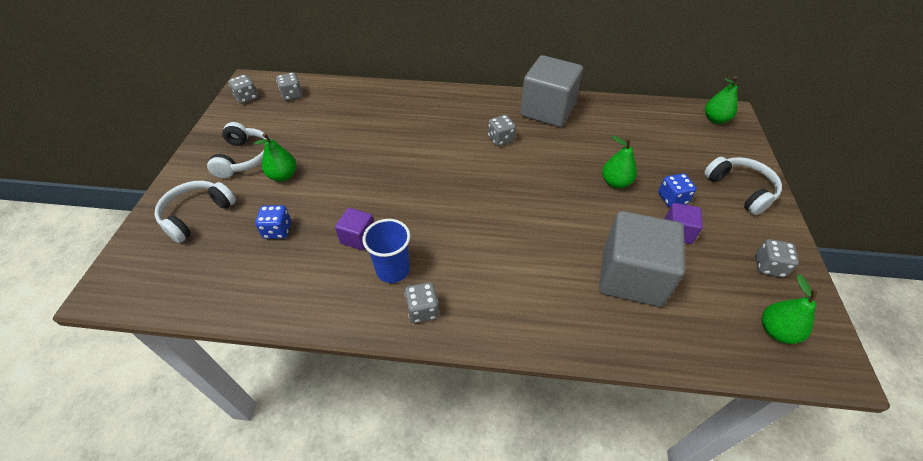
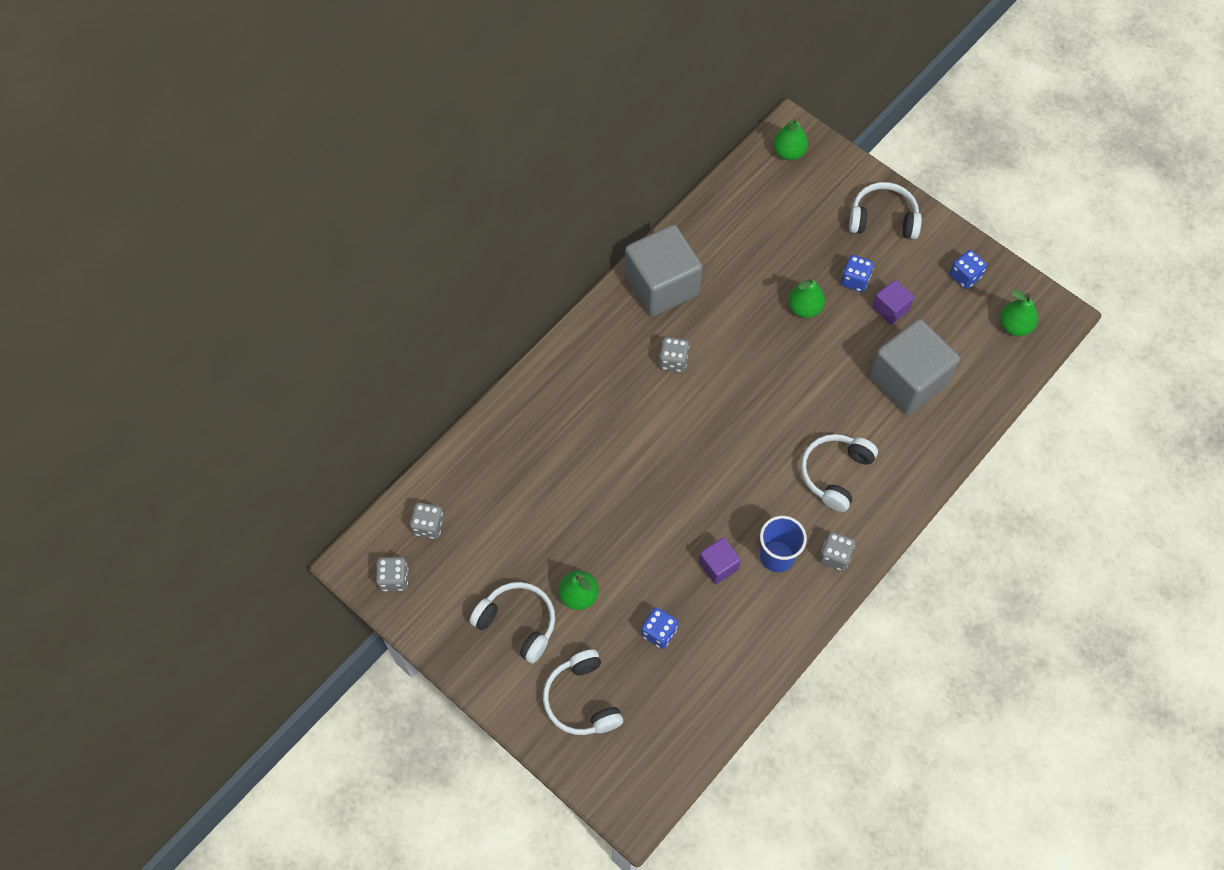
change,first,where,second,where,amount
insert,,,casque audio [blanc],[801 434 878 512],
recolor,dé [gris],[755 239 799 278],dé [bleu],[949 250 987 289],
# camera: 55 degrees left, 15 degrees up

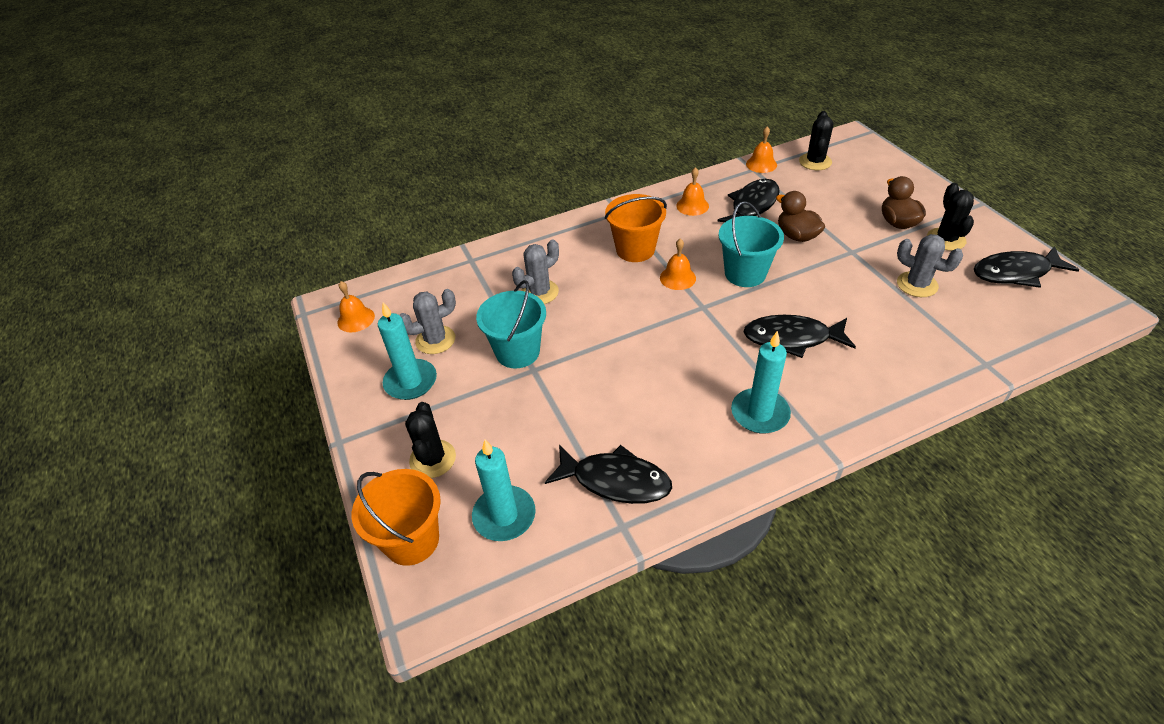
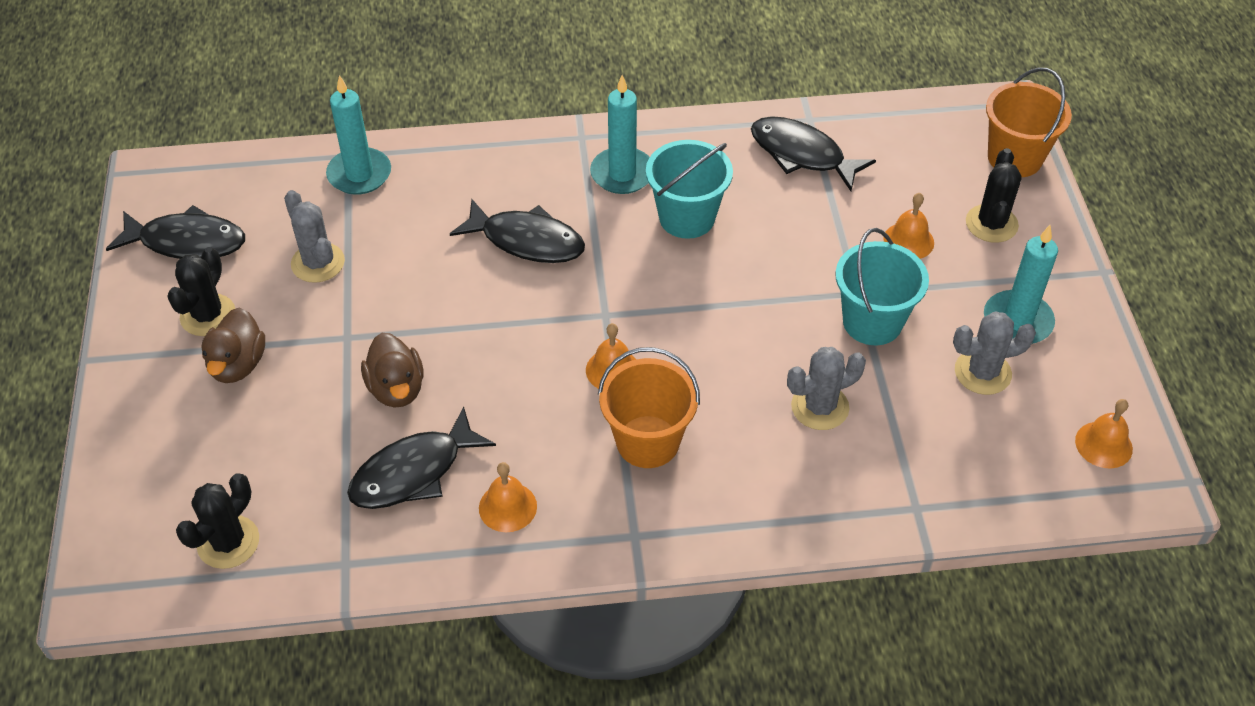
change,first,where,second,where,amount
move,bougie [turquoise],[472 440 536 541],,[326 75 391 195],
move,seau [turquoise],[719 201 784 287],,[646 140 733 239],
move,cloche [orange],[746 126 777 173],,[883 193 934 259],
# camera: 165 degrees left, 5 degrees up

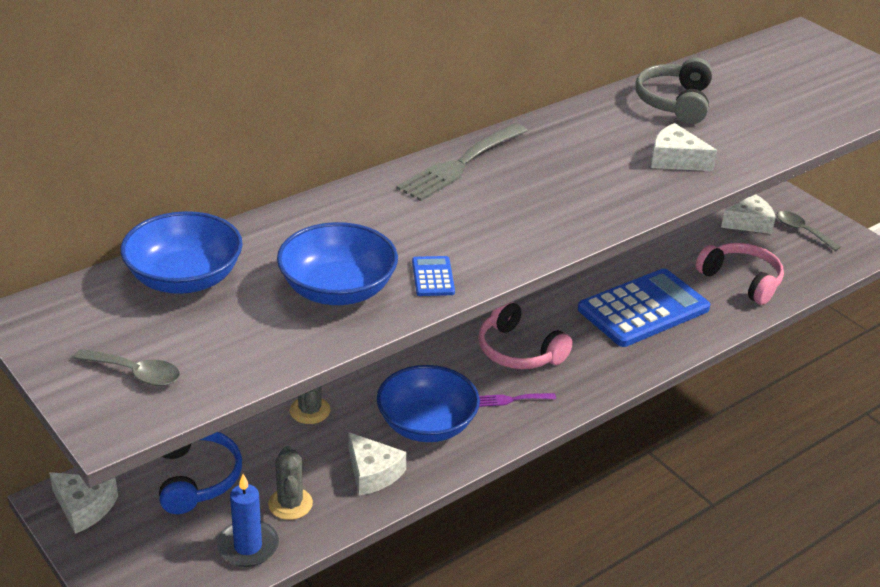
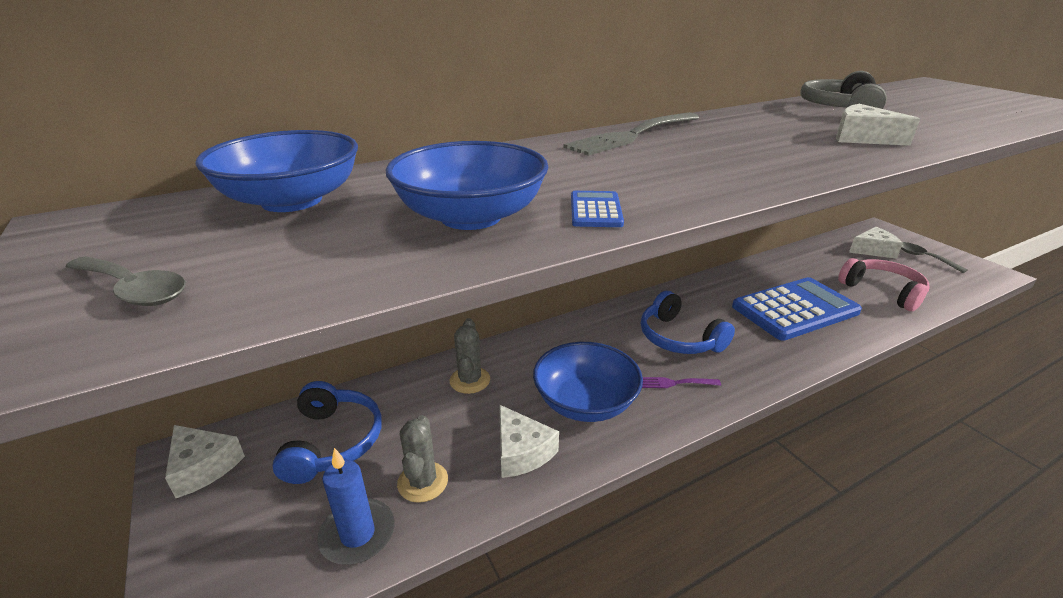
change,first,where,second,where,amount
recolor,casque audio [rose],[478 302 573 369],casque audio [bleu],[641 291 735 354],
# camera: 10 degrees right, 5 degrees down

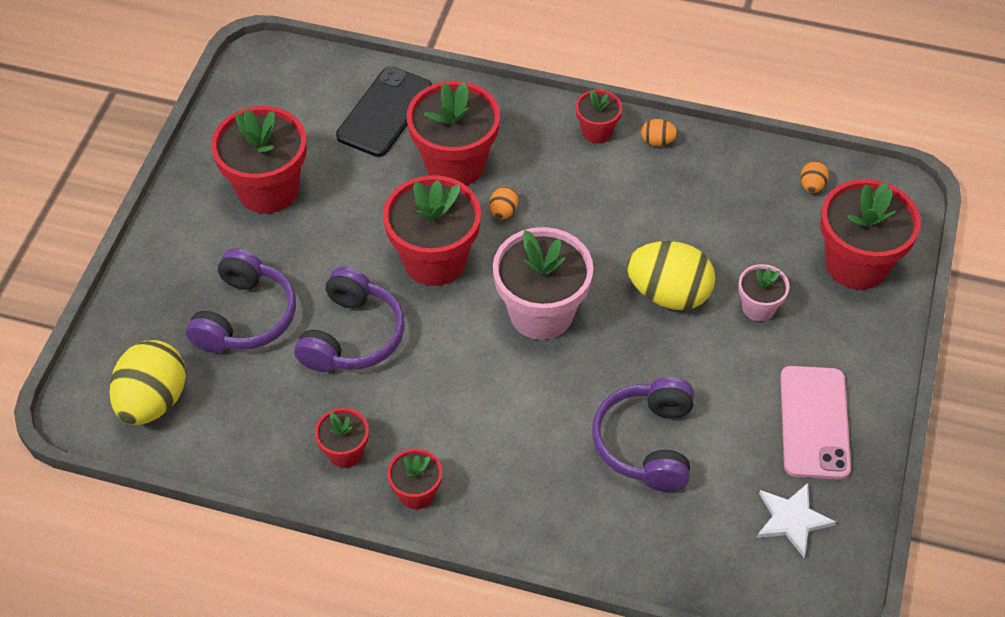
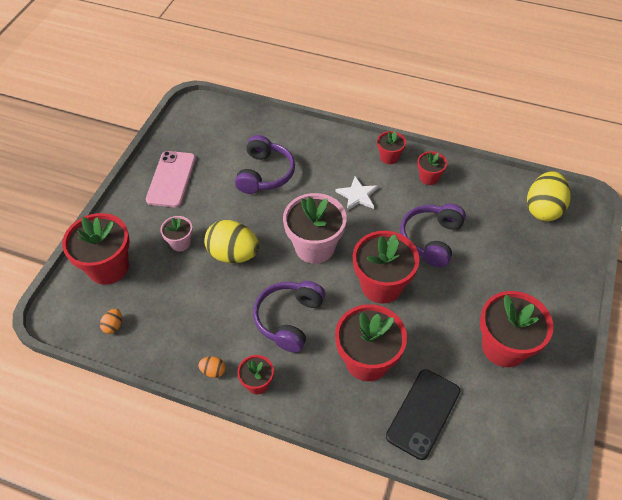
change,first,where,second,where,amount
move,casque audio [violet],[186 248 296 353],,[253 281 325 353],
move,étoile [blanc],[757 483 836 557],,[335 176 378 211],
delete,œuf [orange],[490 186 518 219],,,
# camera: 175 degrees left, 0 degrees up

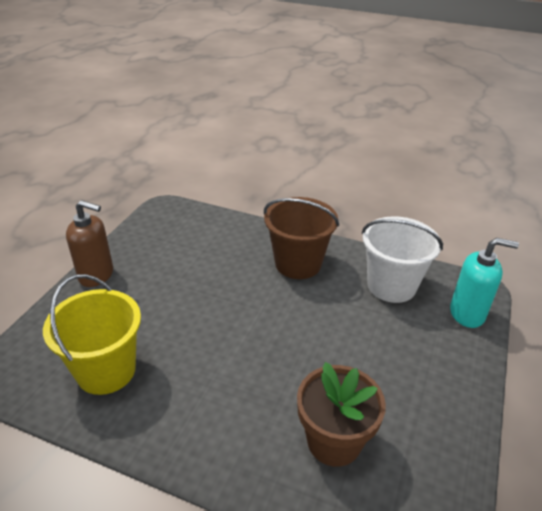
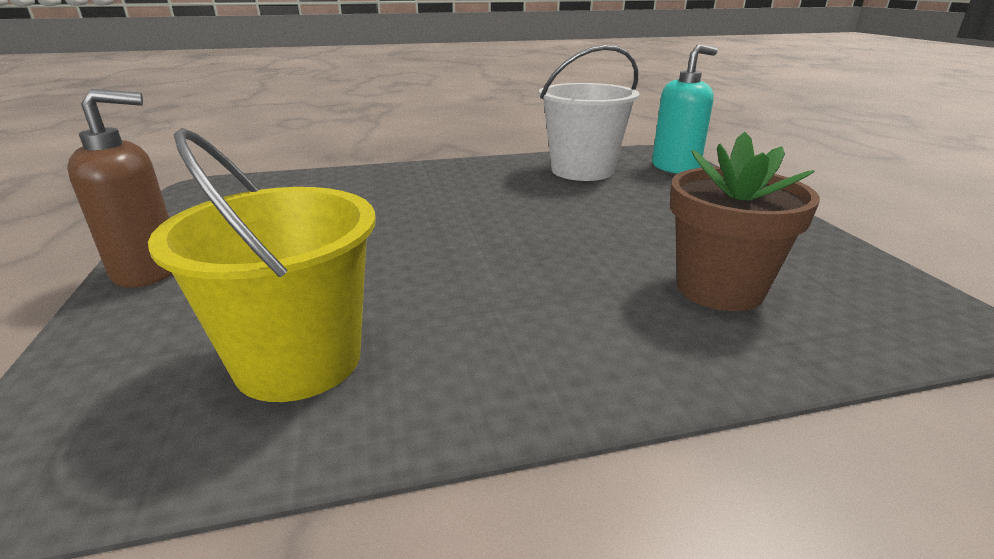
change,first,where,second,where,amount
delete,seau [marron],[264 197 339 279],,,
# camera: 35 degrees left, 10 degrees down

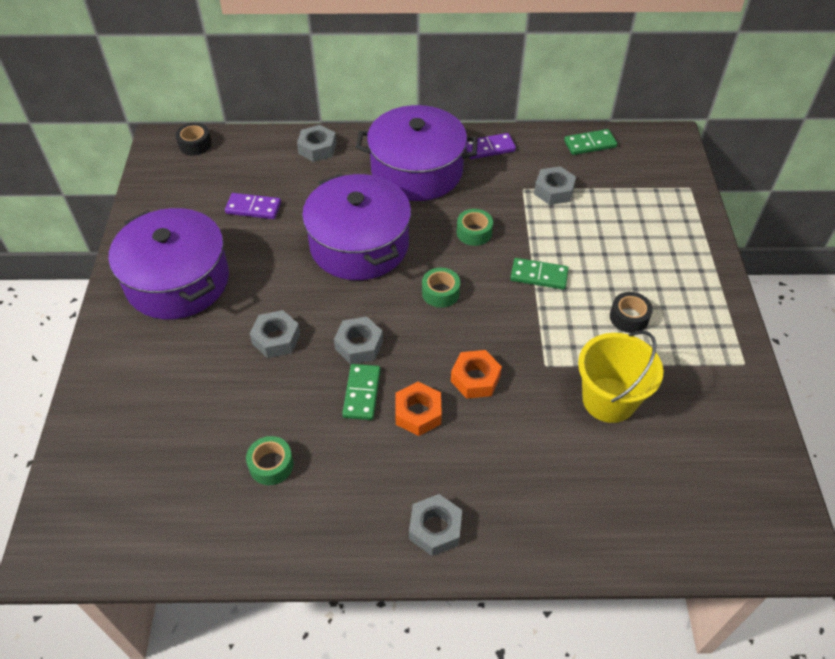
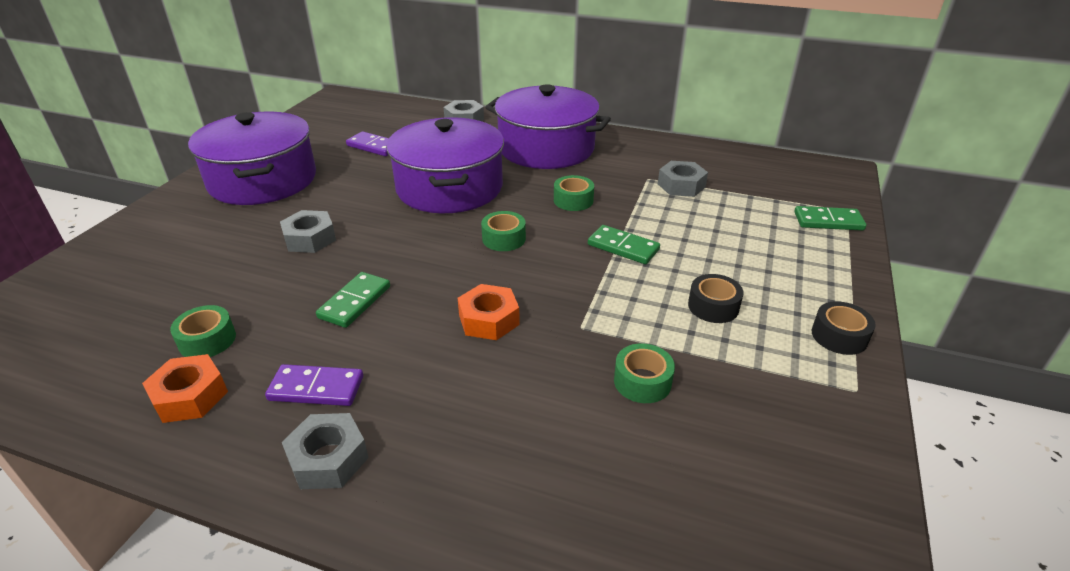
change,first,where,second,where,amount
move,écrou [orange],[395 382 442 436],,[142 354 228 423],
move,domino [violet],[465 133 516 159],,[265 364 363 406],
replace,seau [jaune],[578 331 663 423],ruban adhésif [vert],[614 343 675 403],
move,domino [vert],[564 129 617 155],,[794 206 866 231],
move,ruban adhésif [noir],[176 123 212 156],,[812 301 876 355],
delete,écrou [gris],[334 316 383 364],,,
# camera: 20 degrees right, 15 degrees down

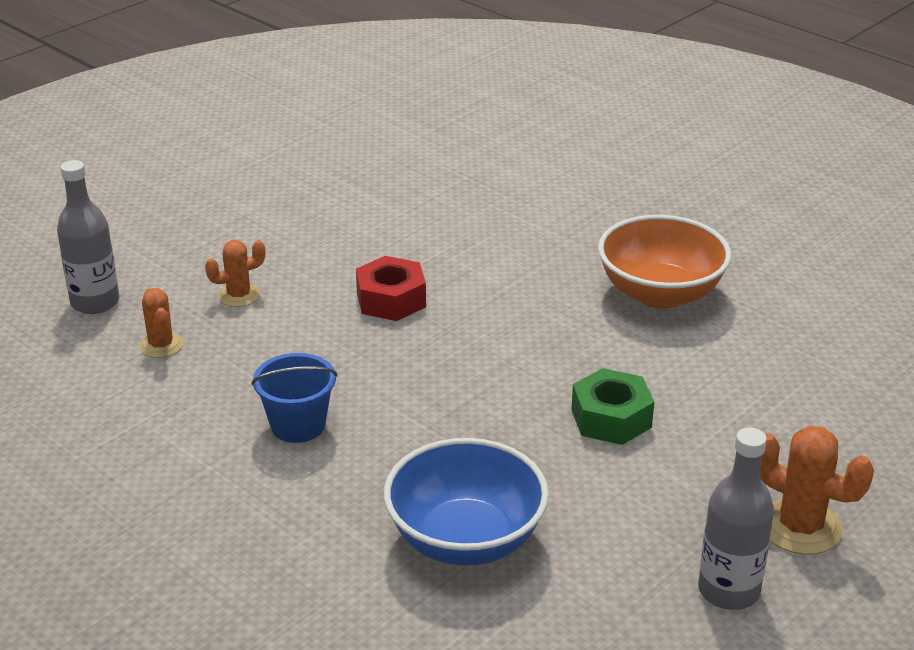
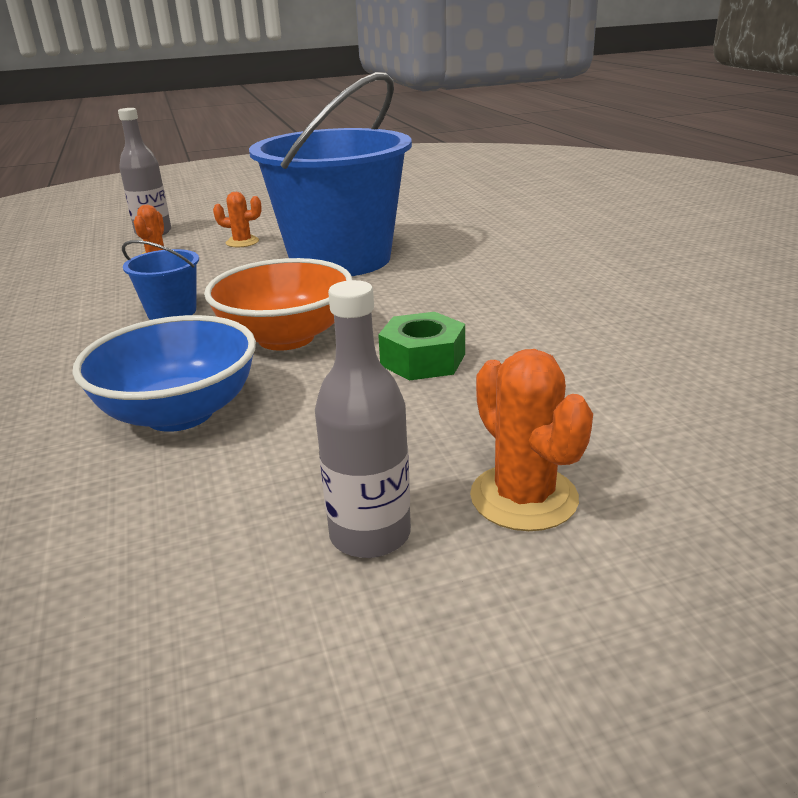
change,first,where,second,where,amount
move,bol [orange],[598 215 731 309],,[204 258 352 350],
replace,écrou [rouge],[356 256 426 321],seau [bleu],[249 72 412 276],
# camera: 30 degrees right, 5 degrees down

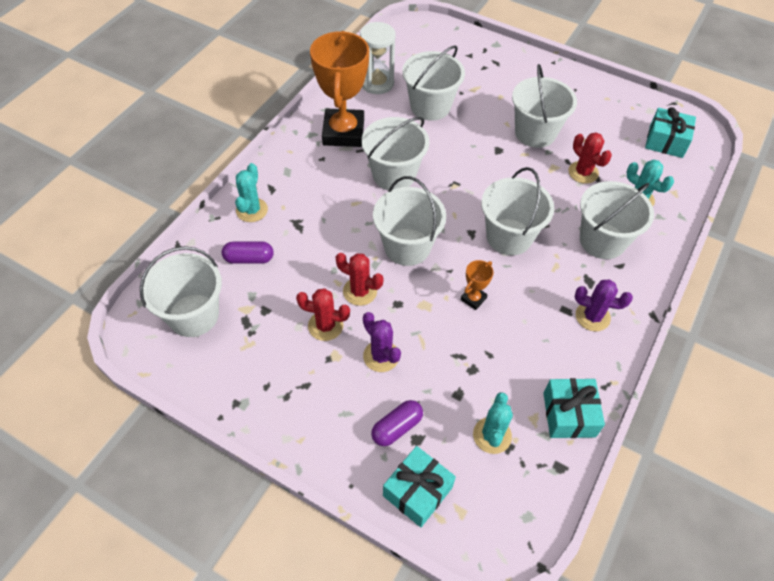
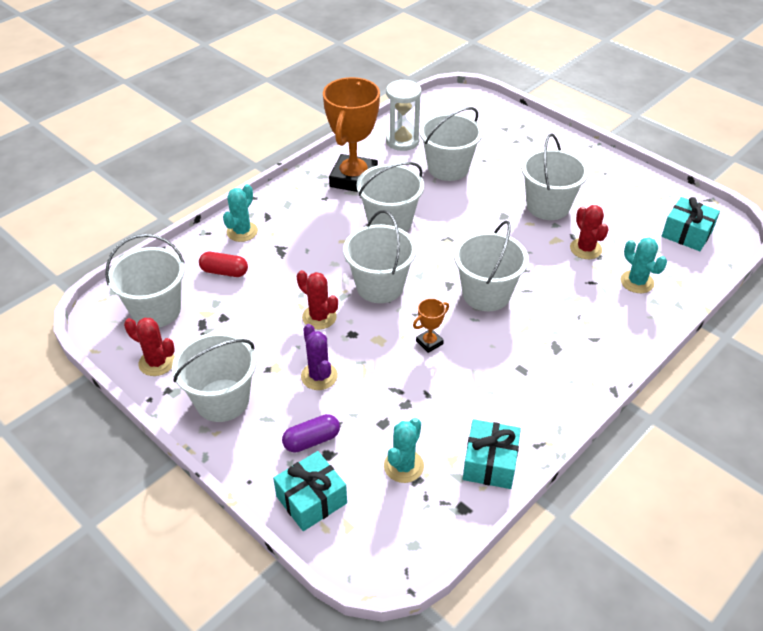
change,first,where,second,where,amount
move,cactus [rouge],[296 288 350 341],,[124 318 175 376],
move,seau [blanc],[580 181 654 259],,[172 332 257 422],
recolor,gélule [violet],[222 241 274 264],gélule [rouge],[199 252 248 277],
delete,cactus [violet],[575 279 633 331],,,
# camera: 15 degrees right, 10 degrees down

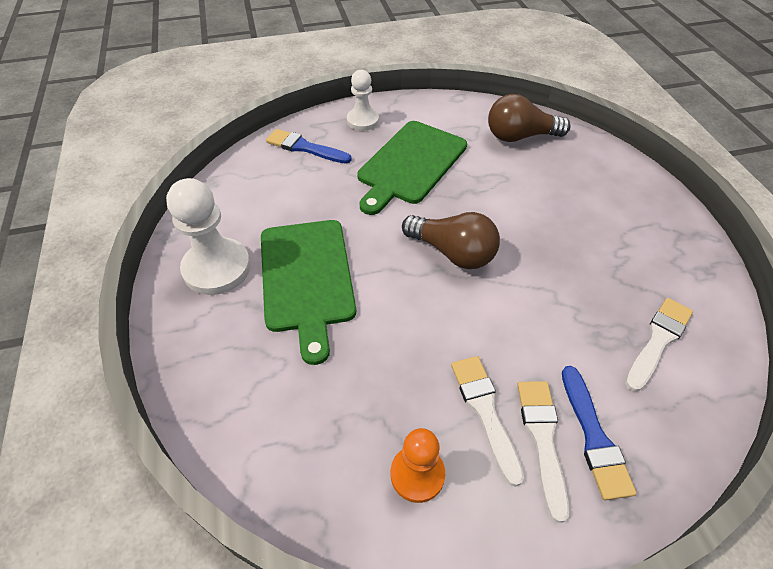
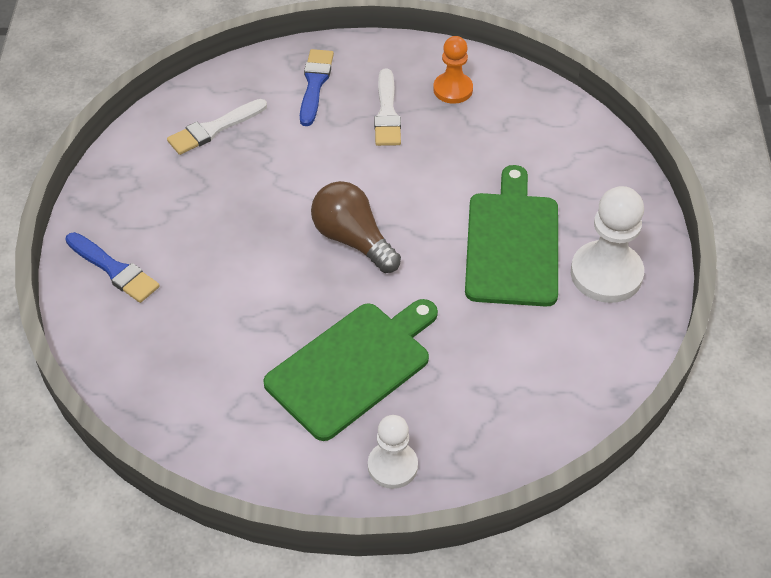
change,first,where,second,where,amount
move,pinceau [bleu],[266 129 352 164],,[65 232 160 303],
delete,ampoule [marron],[488 94 571 142],,,
delete,pinceau [blanc],[517 381 569 523],,,
# camera: 165 degrees left, 0 degrees up

